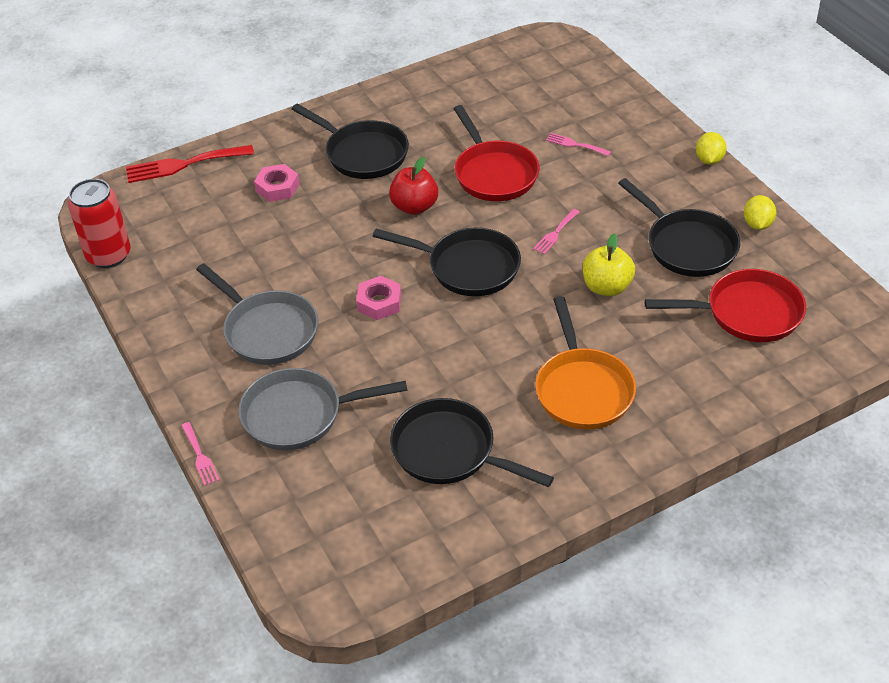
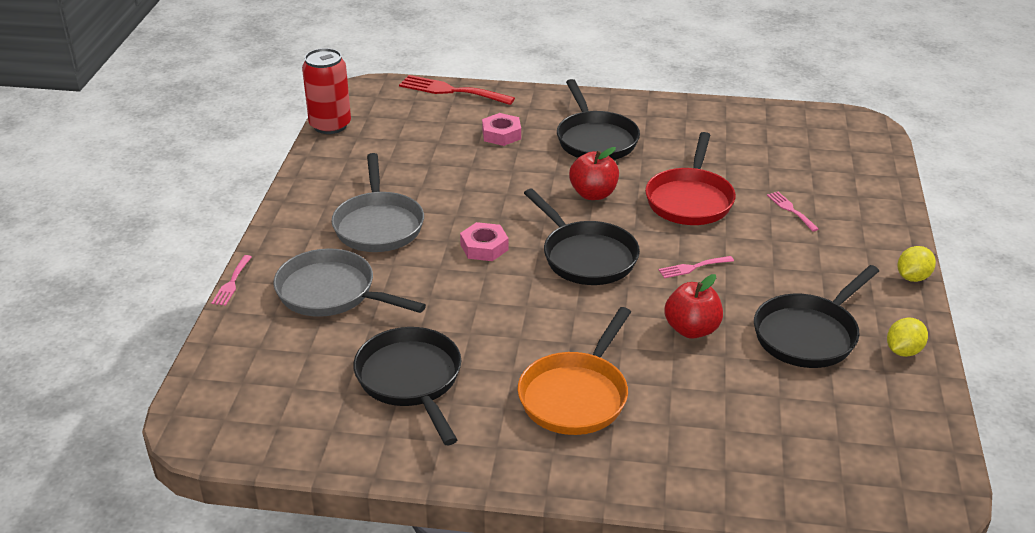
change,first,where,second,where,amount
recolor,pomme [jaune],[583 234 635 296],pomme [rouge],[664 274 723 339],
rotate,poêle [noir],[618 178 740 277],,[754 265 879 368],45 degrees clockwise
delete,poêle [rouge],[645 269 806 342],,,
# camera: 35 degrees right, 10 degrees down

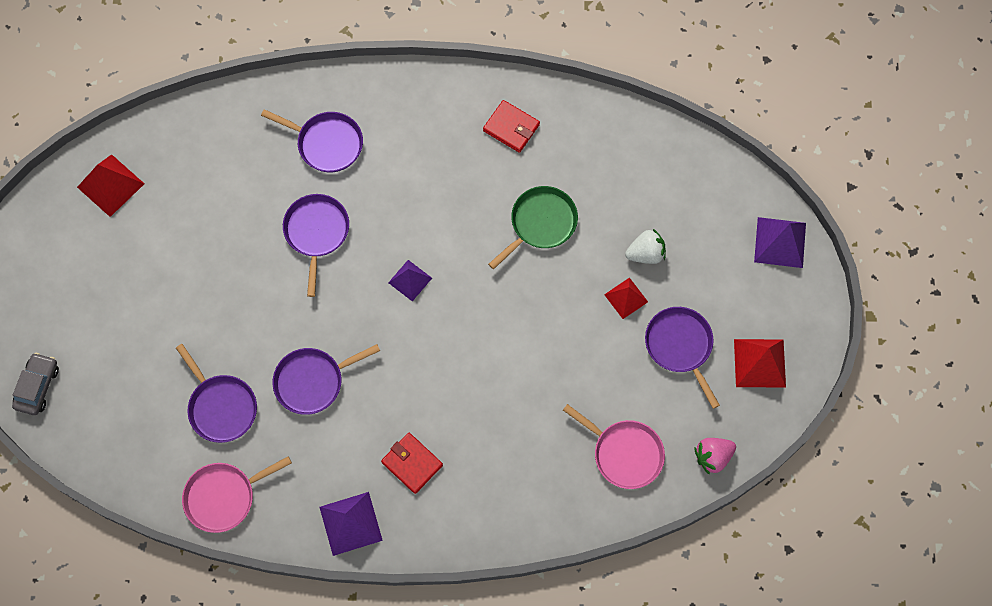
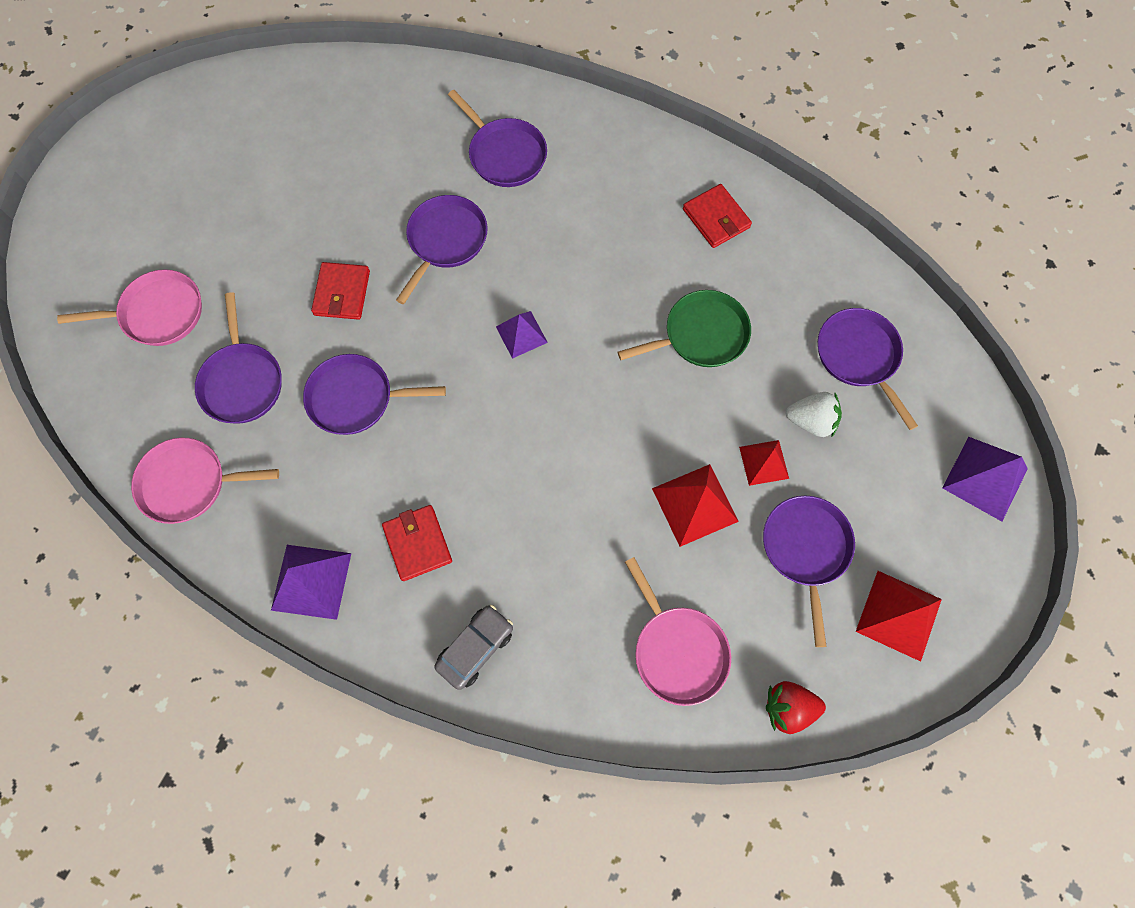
change,first,where,second,where,amount
insert,,,poêle [rose],[57 269 202 346],
insert,,,portefeuille [rouge],[311 262 370 320],
move,voiture [gris],[12 353 59 415],,[434 605 513 690],
move,pyramide [rouge],[77 154 145 217],,[652 464 739 547],
recolor,fraise [rose],[694 438 736 475],fraise [rouge],[766 681 826 734],
insert,,,poêle [violet],[818 308 918 430],
# camera: 25 degrees right, 0 degrees up

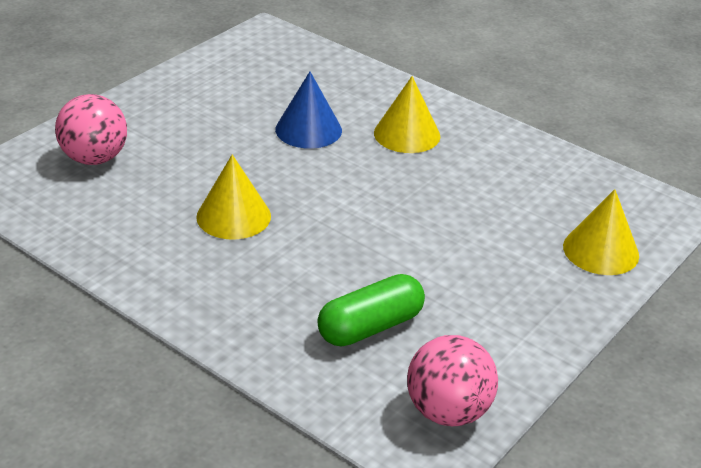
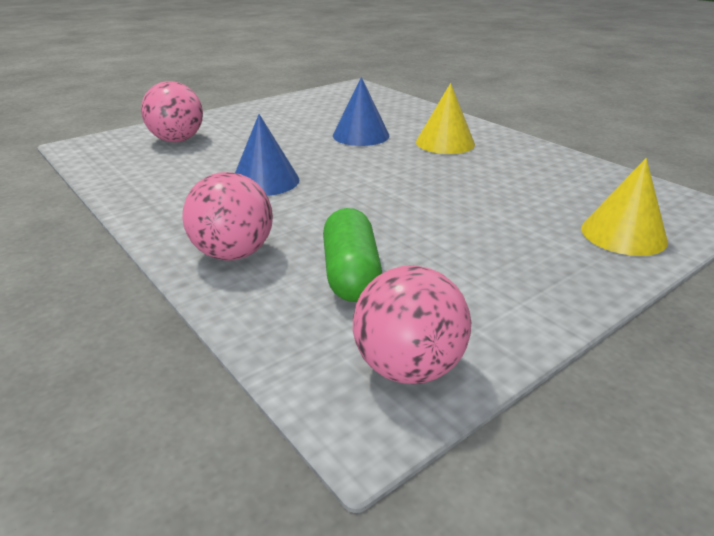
change,first,where,second,where,amount
insert,,,balle [rose],[182 172 273 261],
recolor,cône [jaune],[196 154 271 240],cône [bleu],[235 114 299 196],
rotate,gélule [vert],[317 274 425 346],,[323 208 382 302],75 degrees counterclockwise
# camera: 15 degrees right, 5 degrees down

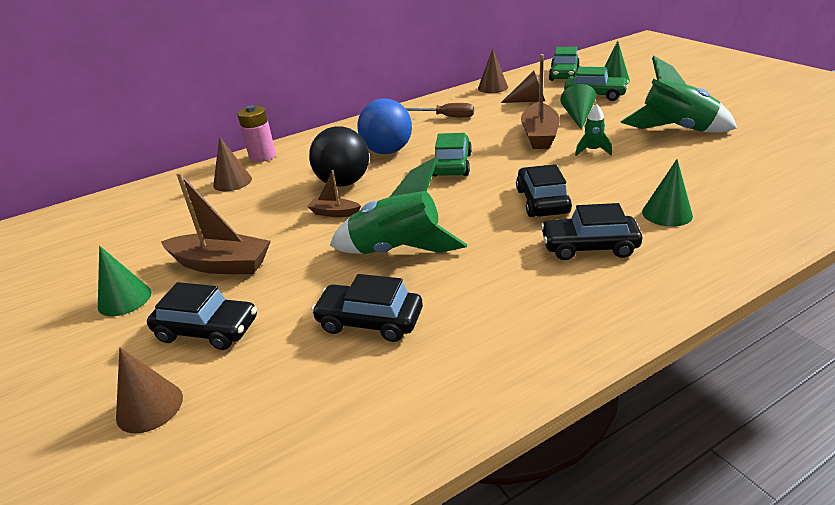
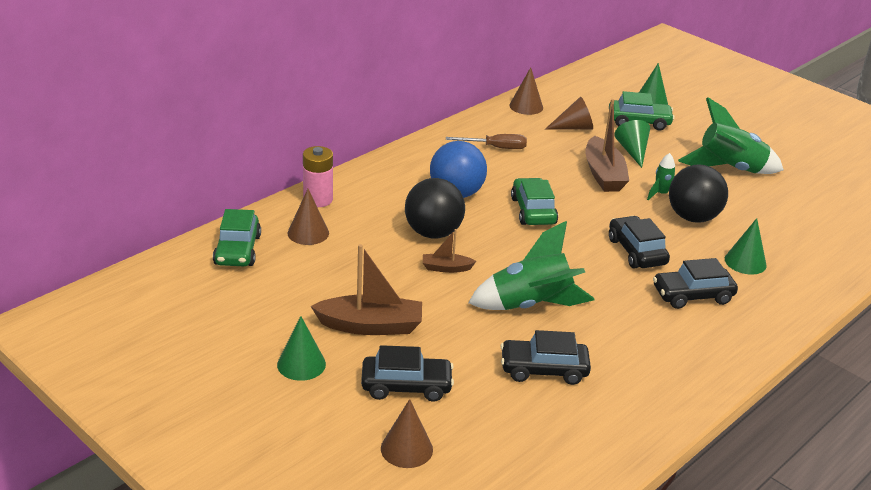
change,first,where,second,where,amount
move,voiture [vert],[549 47 580 81],,[213 209 261 266],
insert,,,balle [noir],[669 164 728 223],
# camera: 20 degrees left, 0 degrees up

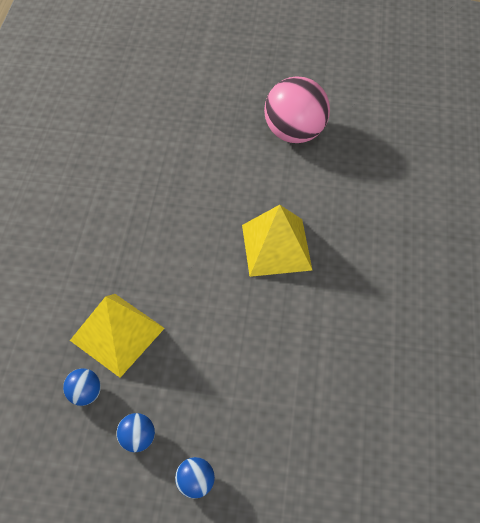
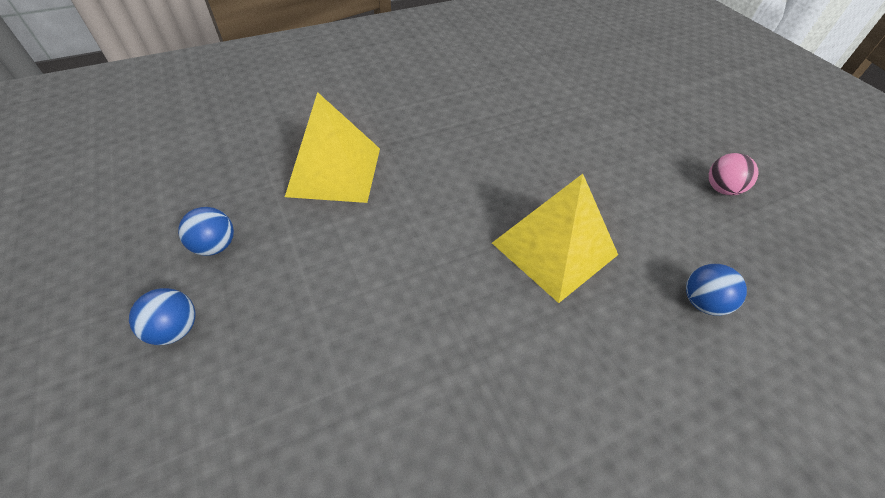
change,first,where,second,where,amount
move,balle [bleu],[63 368 101 406],,[686 264 747 316],
resize,balle [rose],[264 76 330 143],,[709 153 759 196],x0.45
# camera: 55 degrees right, 5 degrees down

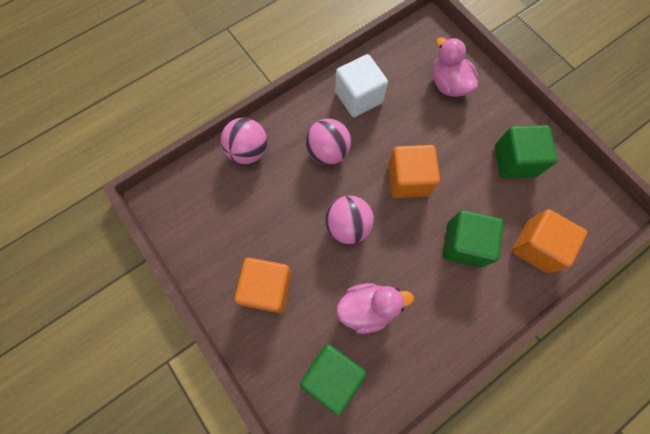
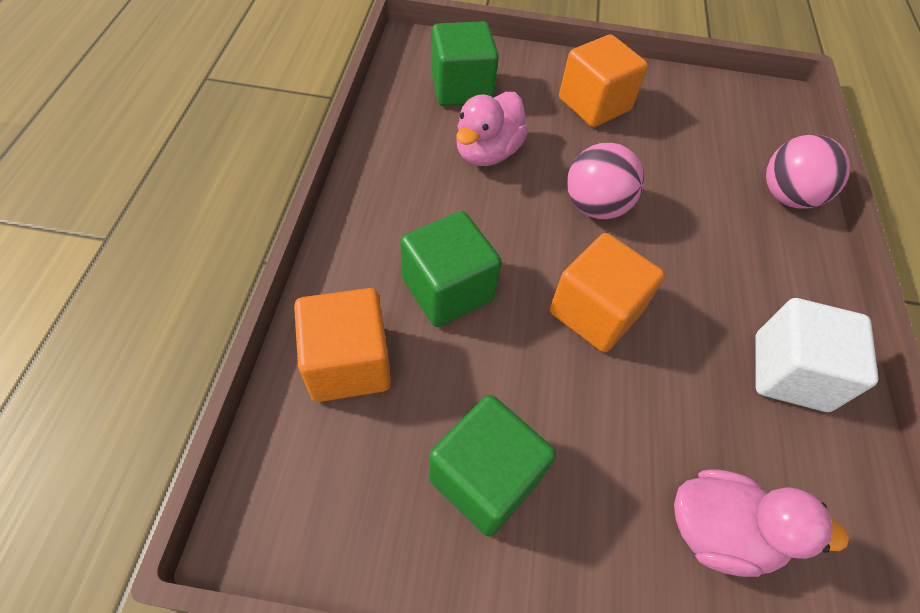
change,first,where,second,where,amount
delete,balle [rose],[305 119 351 165],,,
# camera: 130 degrees right, 15 degrees down

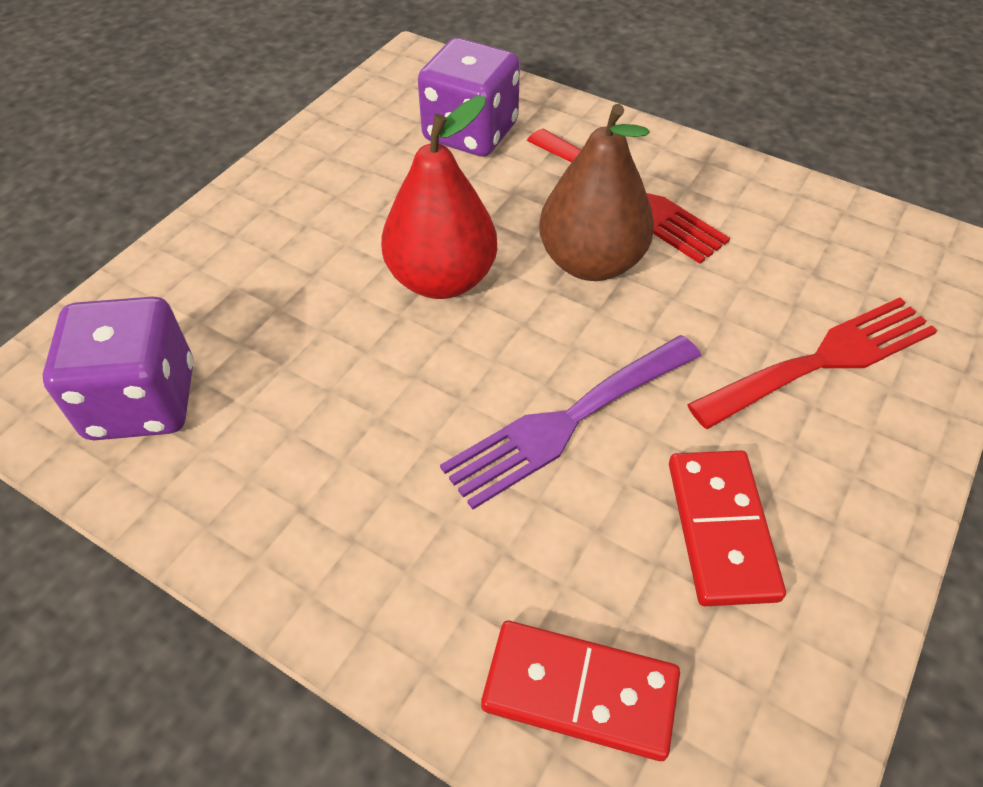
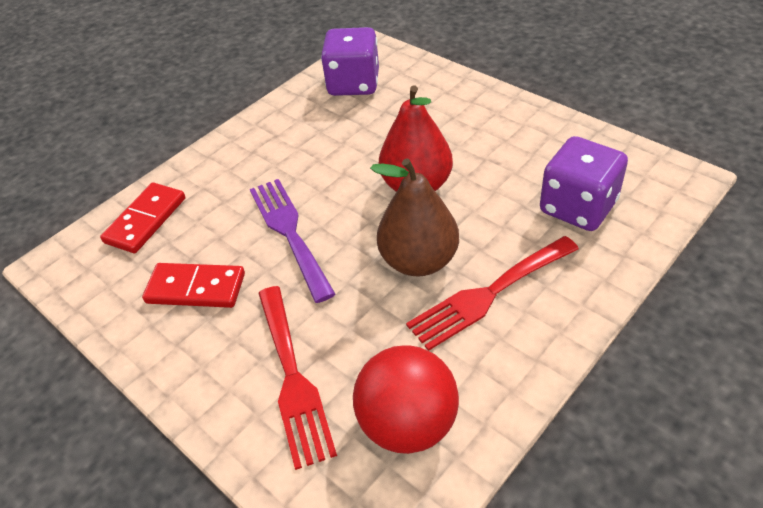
change,first,where,second,where,amount
insert,,,balle [rouge],[353 345 459 454],
# camera: 105 degrees right, 5 degrees down

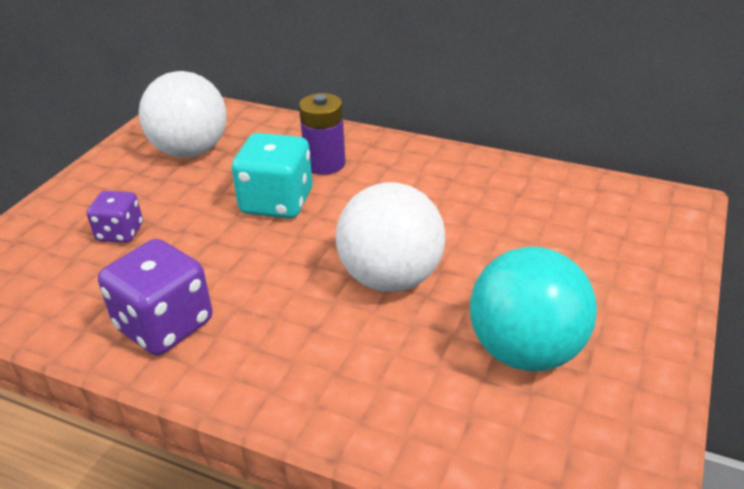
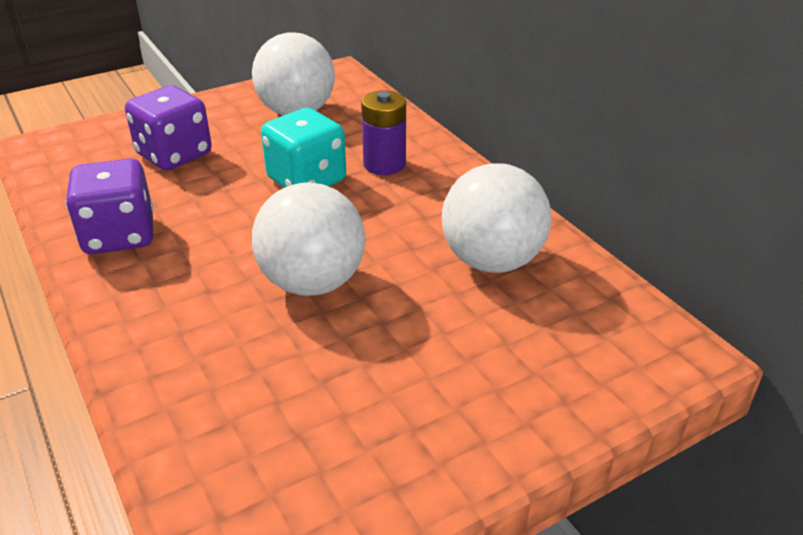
change,first,where,second,where,amount
resize,dé [violet],[87 191 143 243],,[125 85 212 170],x1.68
insert,,,balle [blanc],[442 163 551 273],
delete,balle [turquoise],[470 247 597 372],,,
# camera: 35 degrees right, 0 degrees up

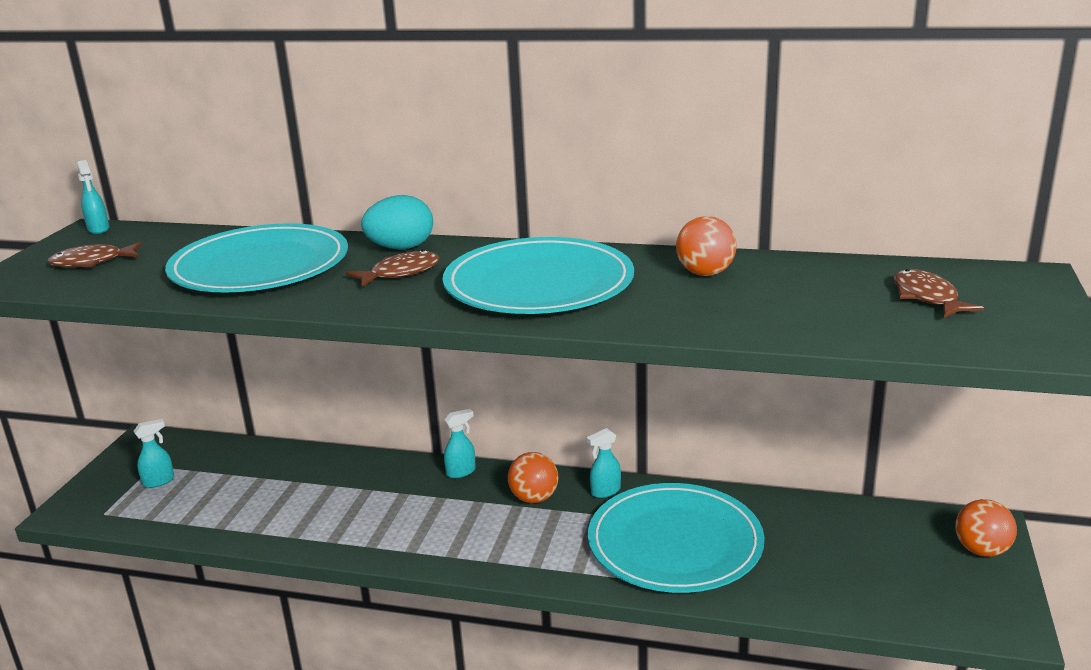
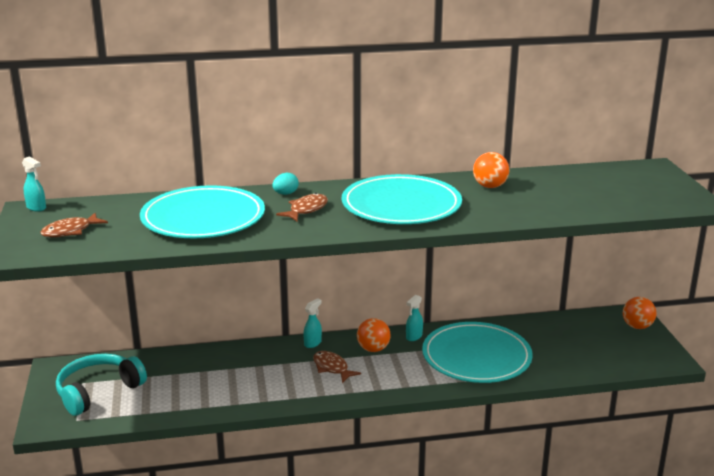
change,first,where,second,where,amount
replace,vaporisateur [turquoise],[134 419 174 488],casque audio [turquoise],[56 354 147 416],
resize,œuf [turquoise],[361 195 433 249],,[272 173 299 195],x0.60
move,poisson [marron],[894 269 984 318],,[313 351 361 383],
# camera: 25 degrees left, 0 degrees up

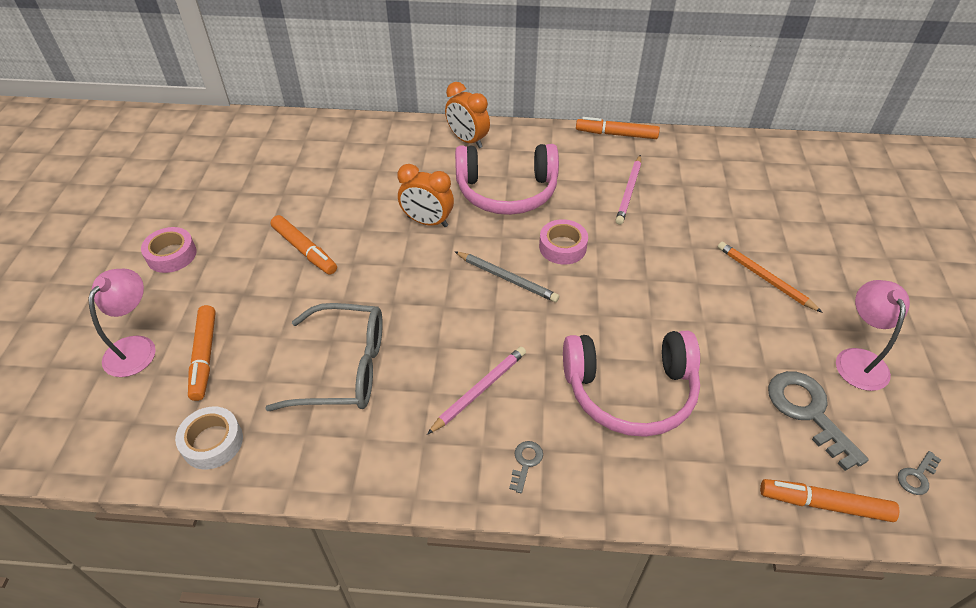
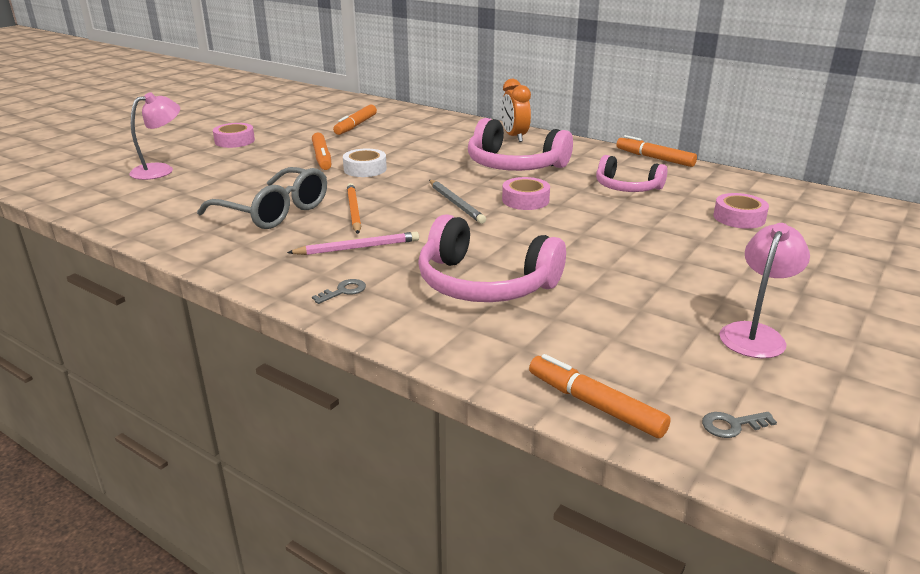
change,first,where,second,where,amount
move,feutre [orange],[188 305 216 401],,[333 104 377 135],
move,ruban adhésif [blanc],[175 407 243 469],,[343 149 387 177],
move,crayon [orange],[718 242 823 313],,[347 183 361 234],
replace,crayon [rose],[615 155 641 225],casque audio [rose],[596 155 668 192],
insert,,,ruban adhésif [rose],[714 193 769 229],
delete,réveil [orange],[397 164 454 227],,,
delete,clé [gris],[768 371 869 471],,,
# camera: 30 degrees right, 20 degrees down

